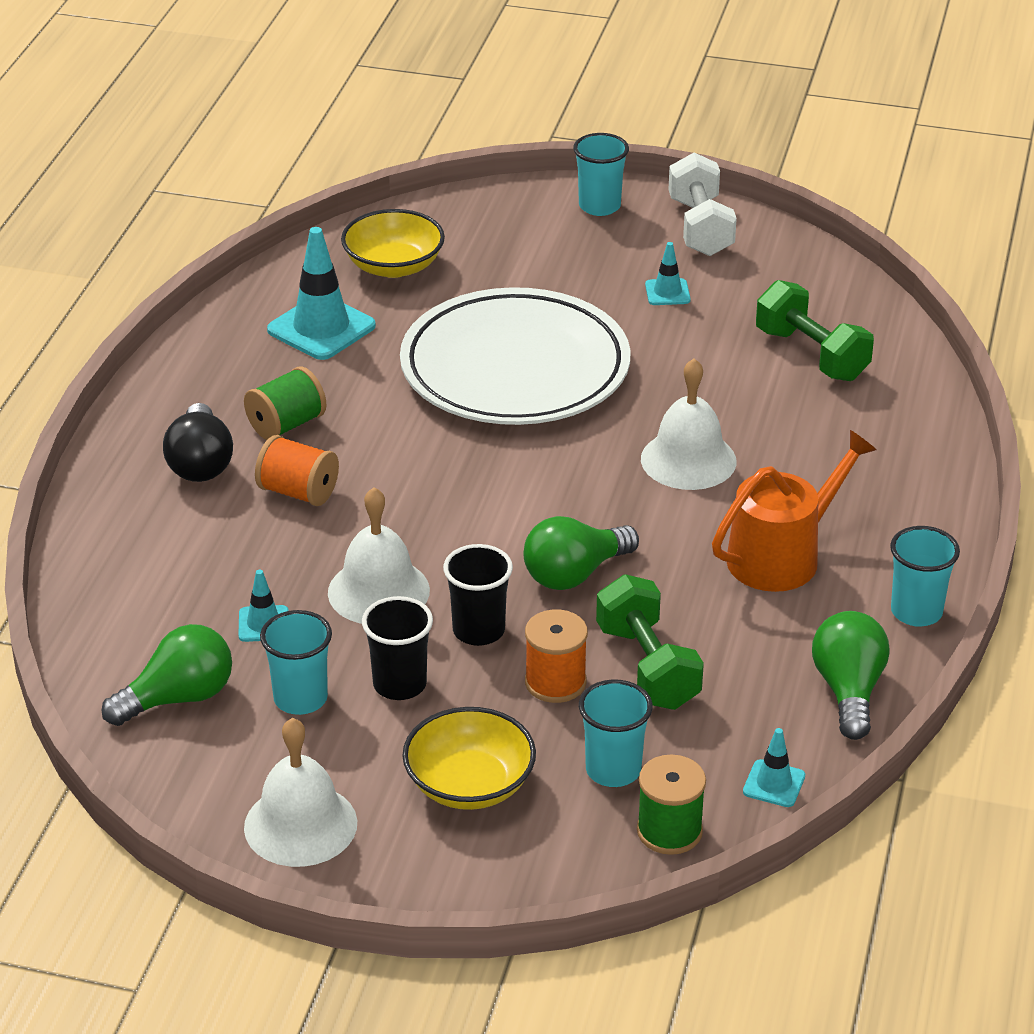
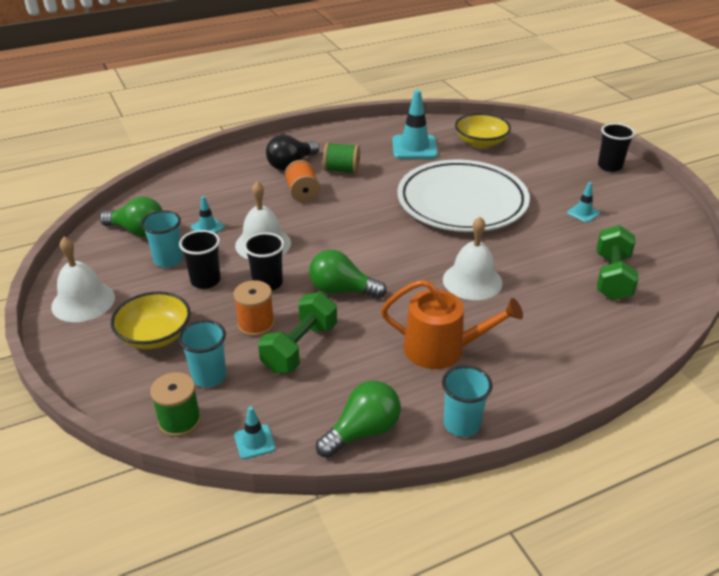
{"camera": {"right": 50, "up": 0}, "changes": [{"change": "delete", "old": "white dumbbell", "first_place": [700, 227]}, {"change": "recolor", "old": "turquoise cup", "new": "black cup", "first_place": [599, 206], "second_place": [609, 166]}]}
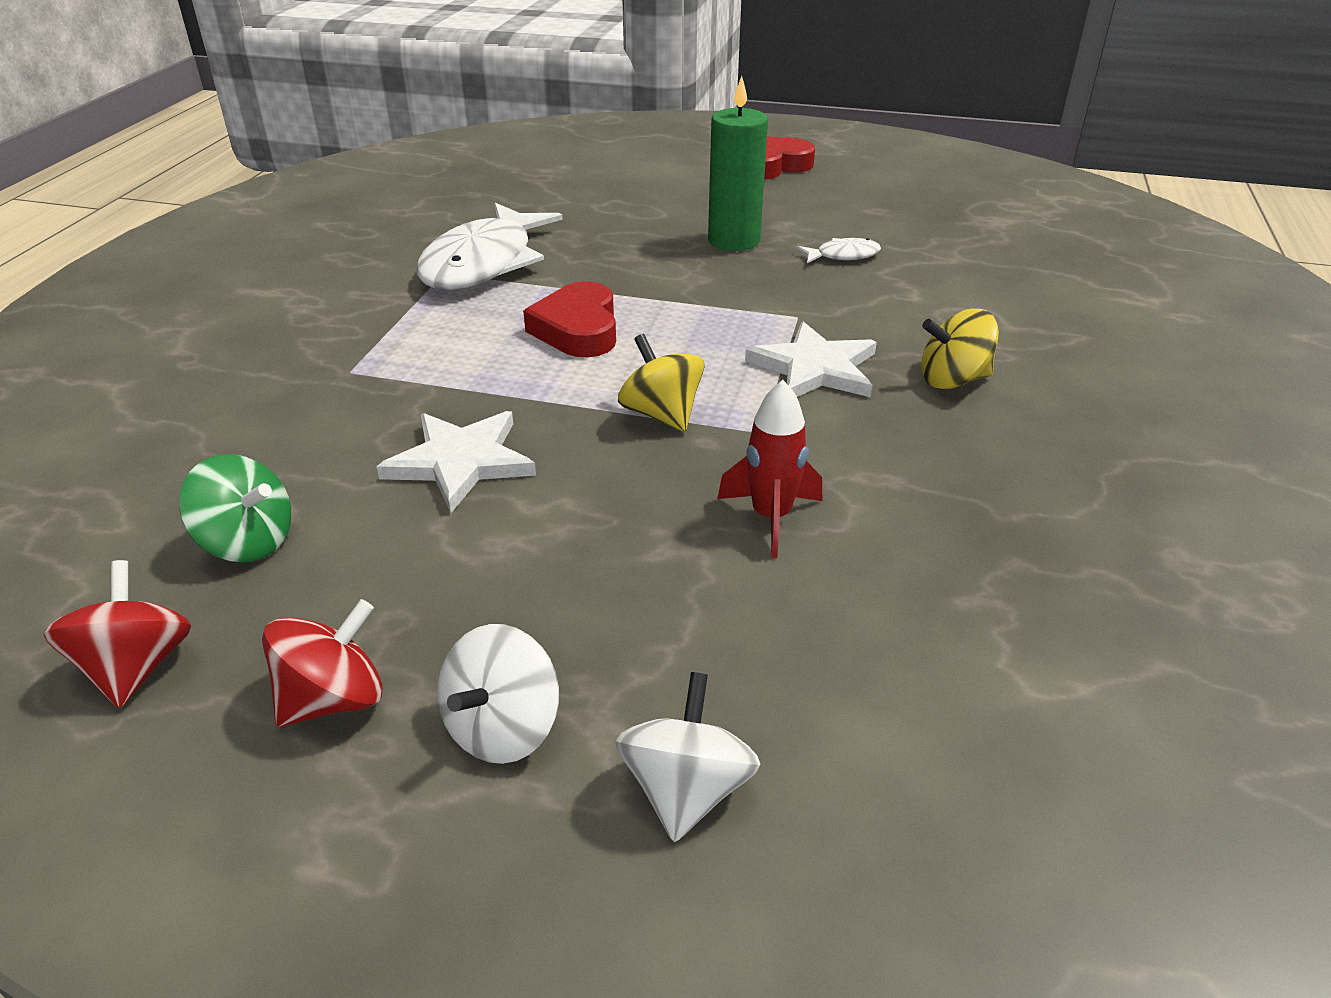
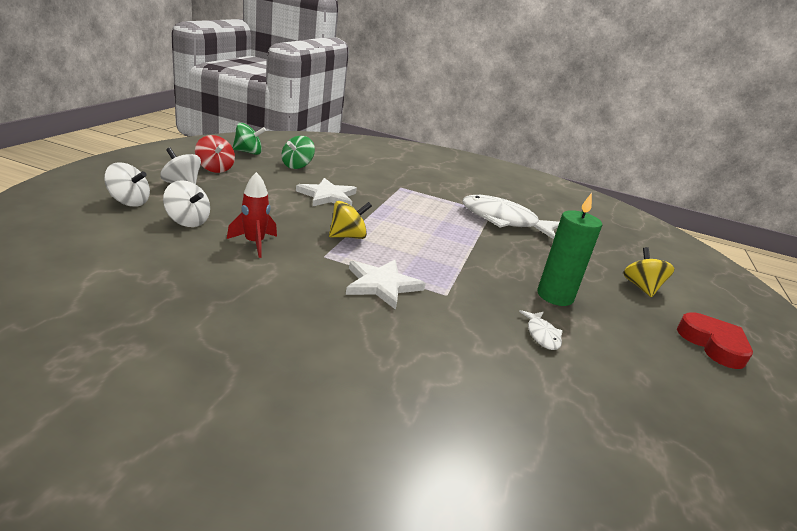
{"camera": {"right": 90, "up": -10}, "changes": [{"change": "delete", "old": "red heart", "first_place": [578, 329]}, {"change": "insert", "new": "white spinning top", "second_place": [187, 221]}, {"change": "move", "old": "yellow spinning top", "first_place": [952, 380], "second_place": [641, 287]}, {"change": "recolor", "old": "red spinning top", "new": "green spinning top", "first_place": [136, 667], "second_place": [248, 152]}]}
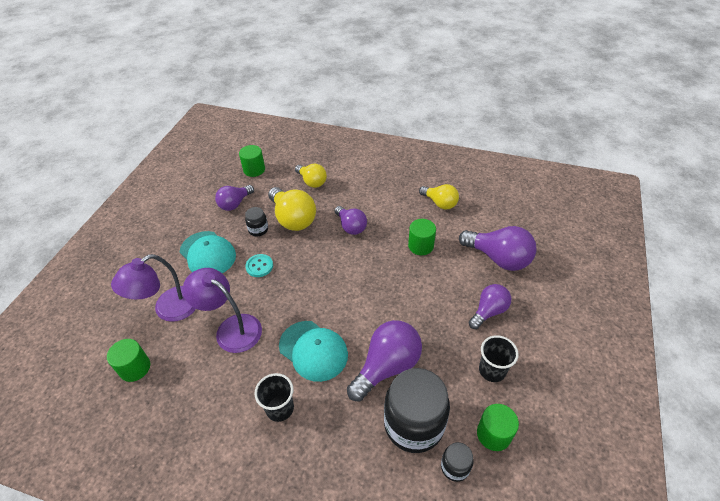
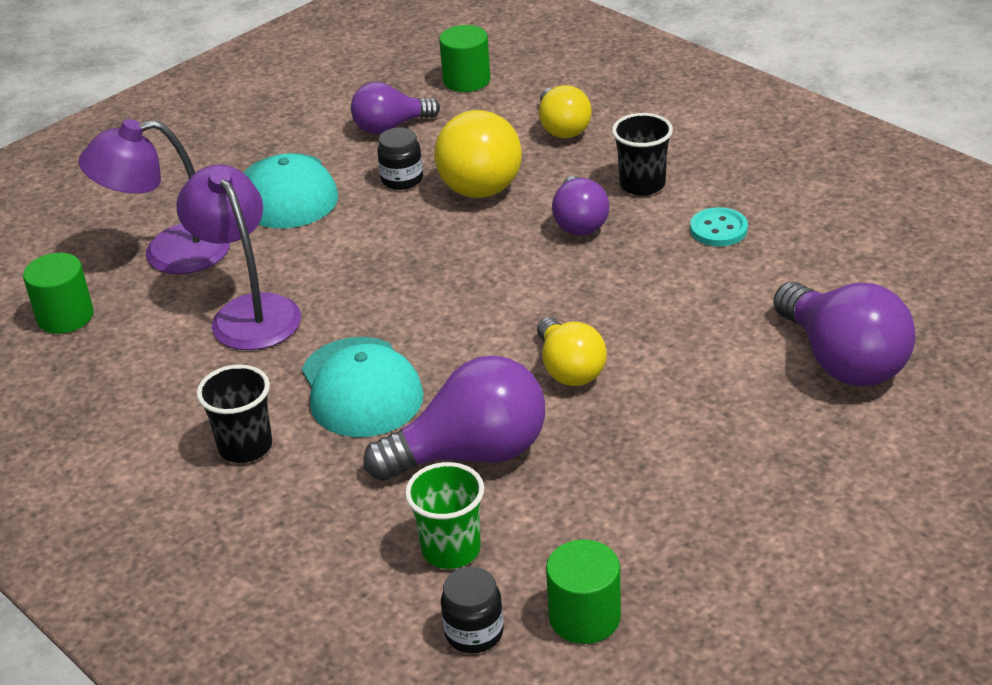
{"camera": {"right": 30, "up": -10}, "changes": [{"change": "delete", "old": "green cylinder", "first_place": [420, 246]}, {"change": "delete", "old": "purple light bulb", "first_place": [488, 311]}, {"change": "move", "old": "turquoise button", "first_place": [259, 266], "second_place": [718, 229]}, {"change": "move", "old": "yellow light bulb", "first_place": [440, 203], "second_place": [569, 369]}, {"change": "move", "old": "black cup", "first_place": [492, 370], "second_place": [642, 184]}, {"change": "replace", "old": "black jar", "new": "green cup", "first_place": [413, 424], "second_place": [451, 550]}]}
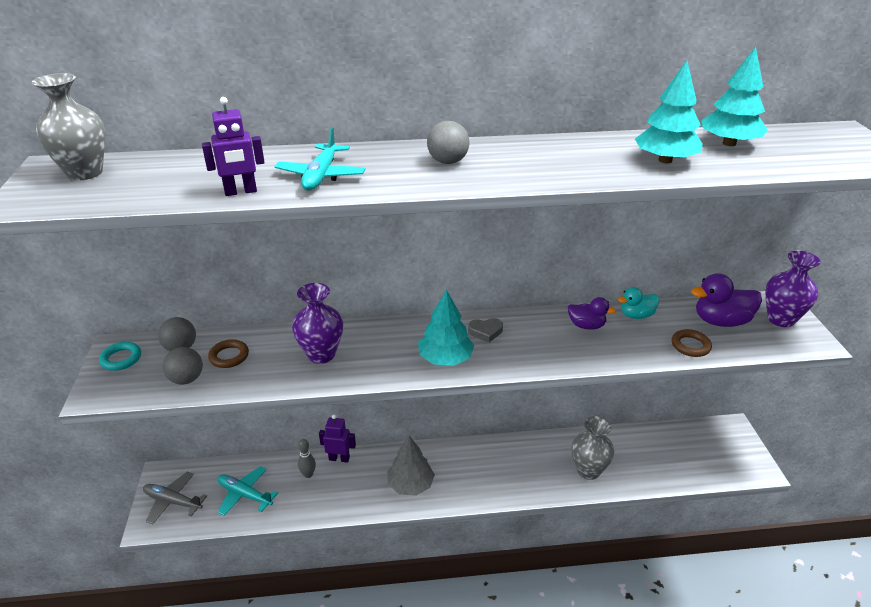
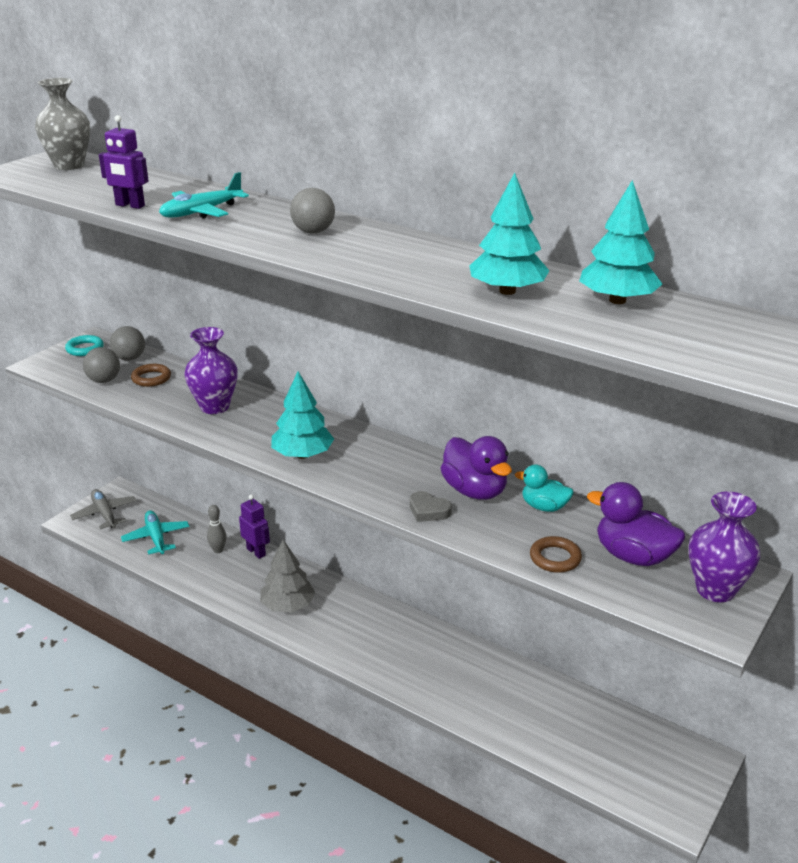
{"camera": {"right": 40, "up": -5}, "changes": [{"change": "delete", "old": "grey vase", "first_place": [588, 470]}, {"change": "move", "old": "grey heart", "first_place": [485, 332], "second_place": [428, 511]}, {"change": "resize", "old": "purple duck", "first_place": [586, 325], "second_place": [475, 491], "factor": 1.59}]}
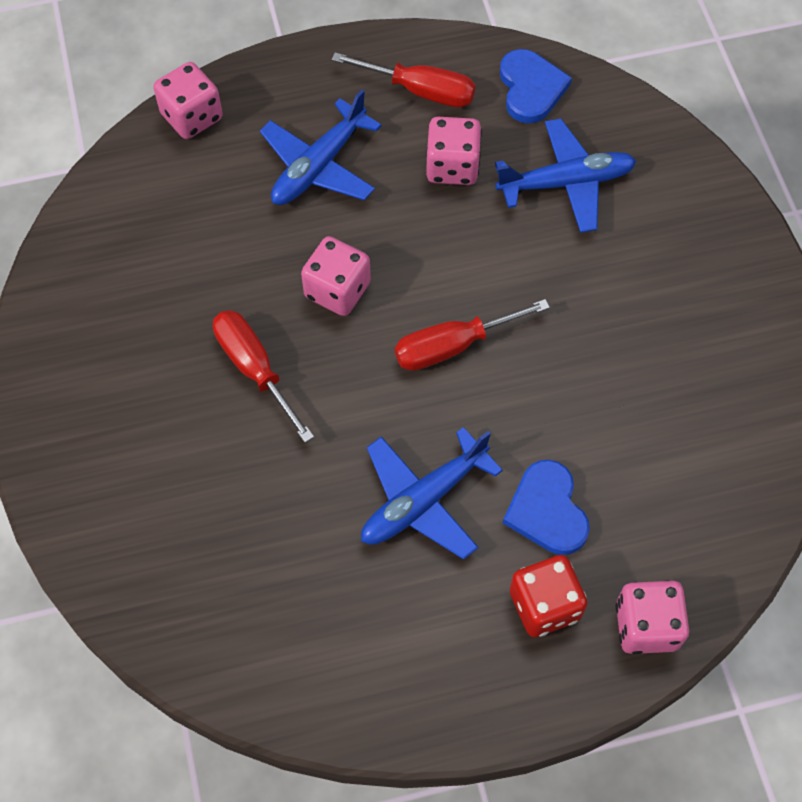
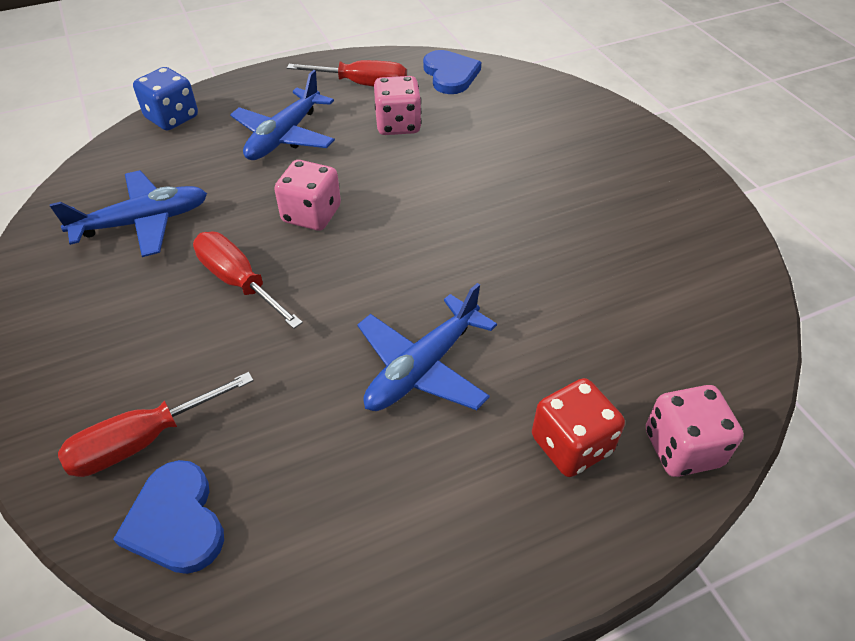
{"camera": {"right": -10, "up": -15}, "changes": [{"change": "move", "old": "red screwdriver", "first_place": [452, 346], "second_place": [142, 441]}, {"change": "move", "old": "blue plane", "first_place": [566, 183], "second_place": [143, 222]}, {"change": "move", "old": "blue heart", "first_place": [547, 510], "second_place": [176, 521]}, {"change": "recolor", "old": "pink dice", "new": "blue dice", "first_place": [192, 117], "second_place": [172, 118]}]}
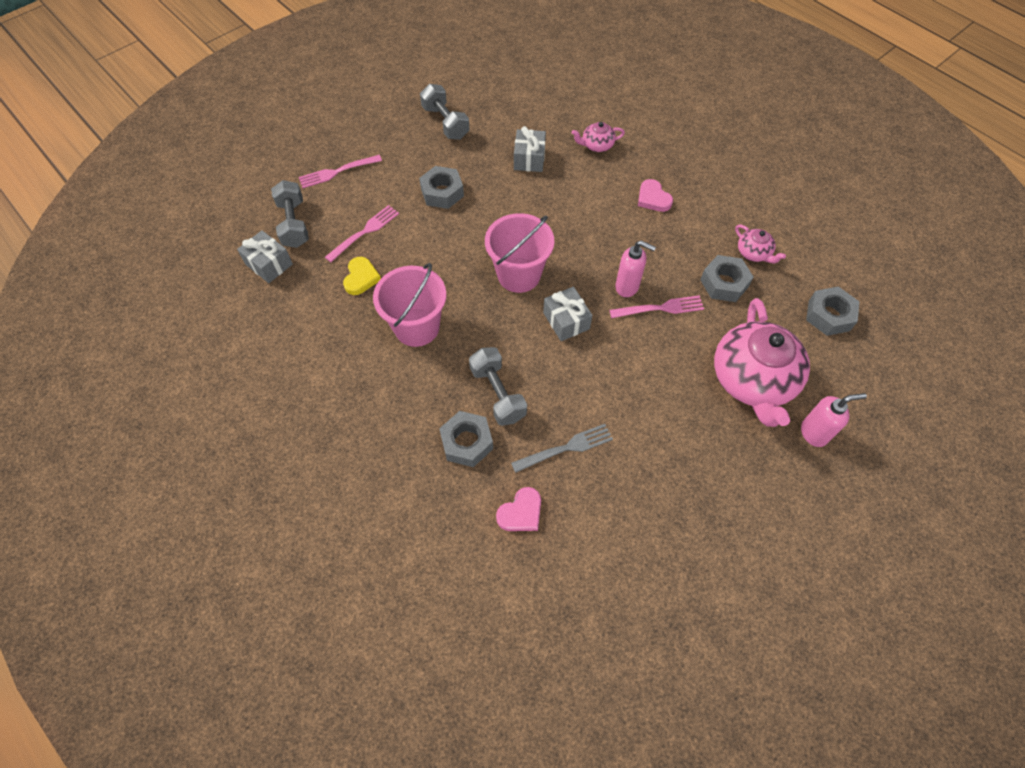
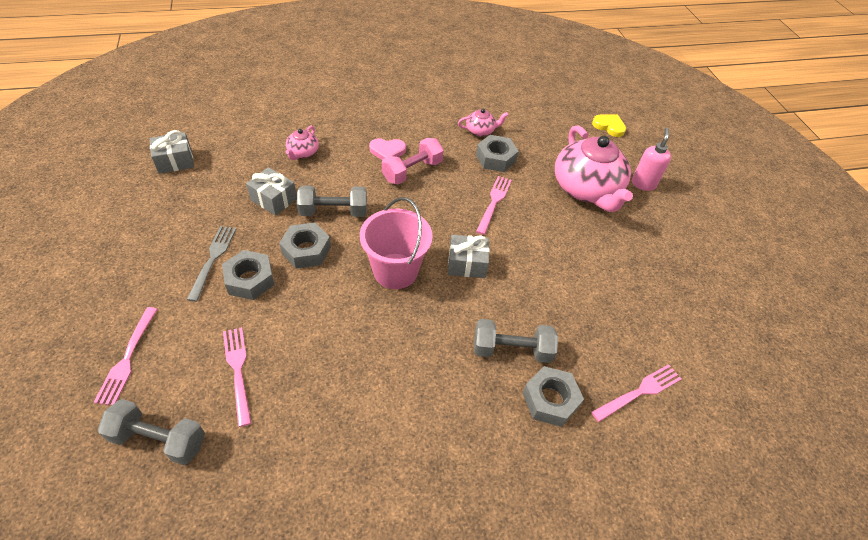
{"camera": {"right": -65, "up": -10}, "changes": [{"change": "delete", "old": "pink bucket", "first_place": [417, 327]}, {"change": "delete", "old": "pink soap dispenser", "first_place": [627, 287]}, {"change": "insert", "new": "pink dumbbell", "second_place": [412, 171]}, {"change": "move", "old": "grey gift", "first_place": [269, 264], "second_place": [175, 161]}, {"change": "move", "old": "yellow heart", "first_place": [361, 278], "second_place": [609, 126]}, {"change": "move", "old": "grey dumbbell", "first_place": [445, 123], "second_place": [333, 212]}, {"change": "move", "old": "grey fork", "first_place": [566, 448], "second_place": [213, 259]}, {"change": "move", "old": "grey nut", "first_place": [829, 315], "second_place": [306, 250]}, {"change": "replace", "old": "pink heart", "new": "pink fork", "first_place": [521, 512], "second_place": [639, 392]}, {"change": "rotate", "old": "pink teapot", "first_place": [752, 380], "second_place": [586, 189], "degrees": 45}]}
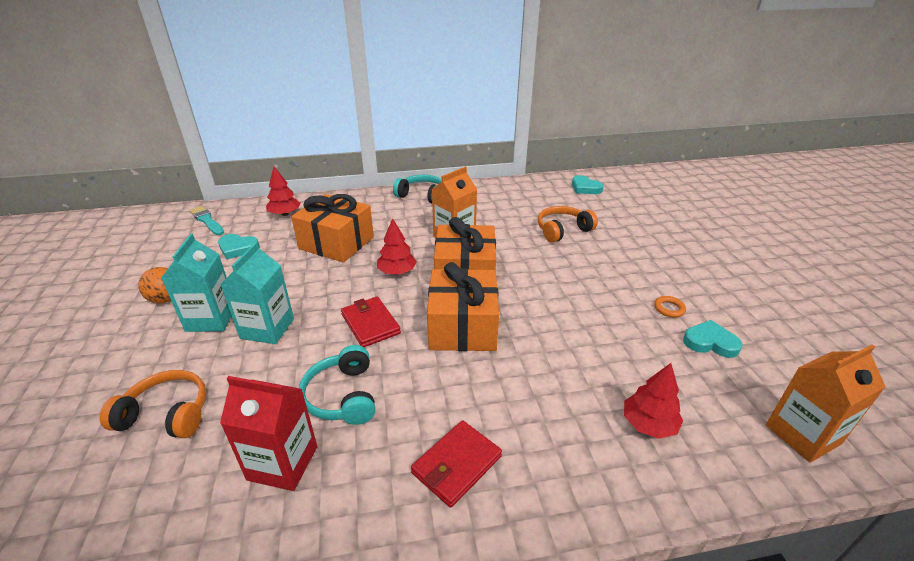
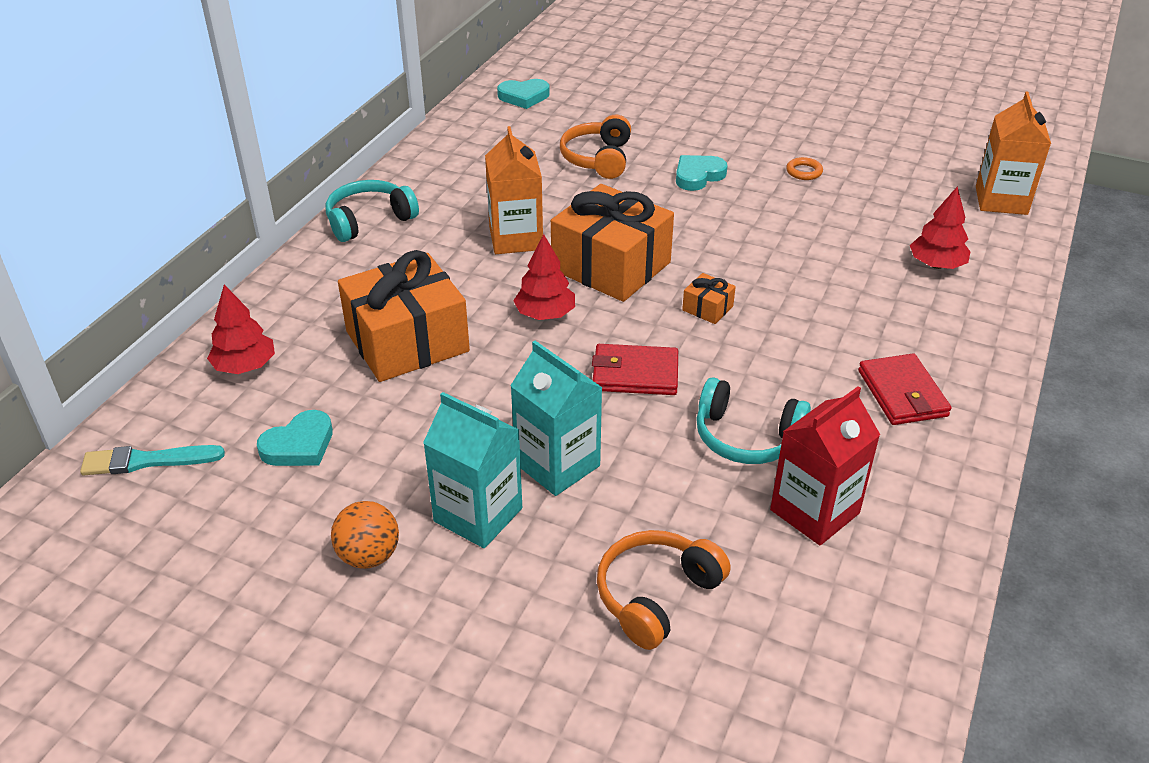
{"camera": {"right": -55, "up": 5}, "changes": [{"change": "move", "old": "turquoise heart", "first_place": [710, 342], "second_place": [698, 176]}, {"change": "resize", "old": "orange gift", "first_place": [462, 326], "second_place": [707, 308], "factor": 0.41}]}
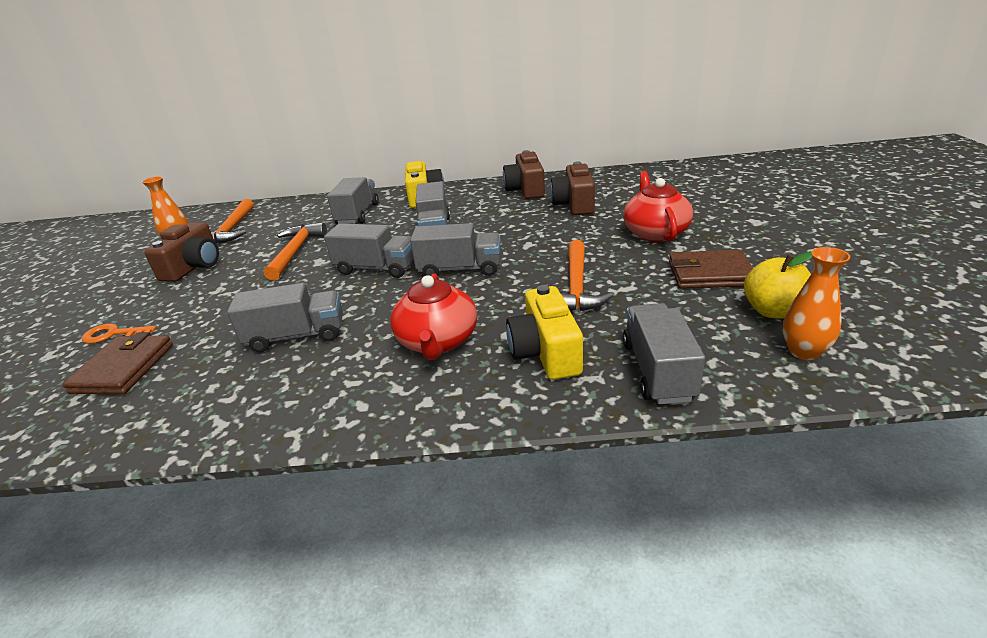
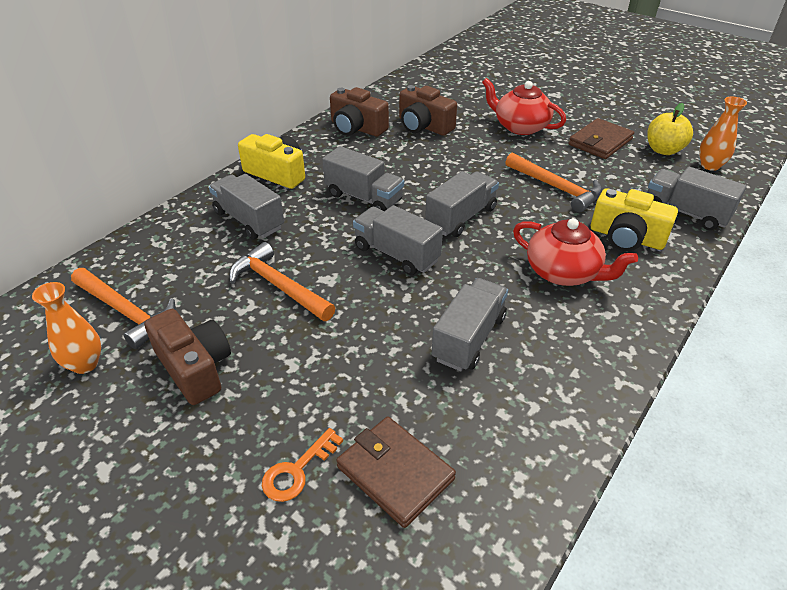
{"camera": {"right": -55, "up": 10}, "changes": [{"change": "rotate", "old": "grey truck", "first_place": [376, 268], "second_place": [396, 254], "degrees": -105}]}
